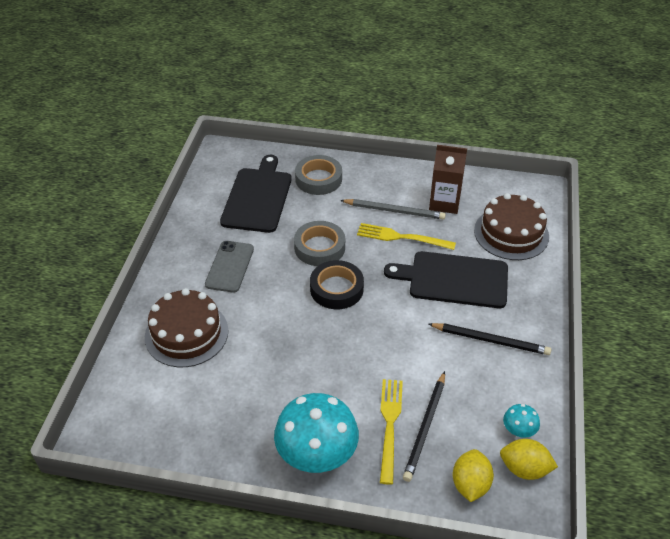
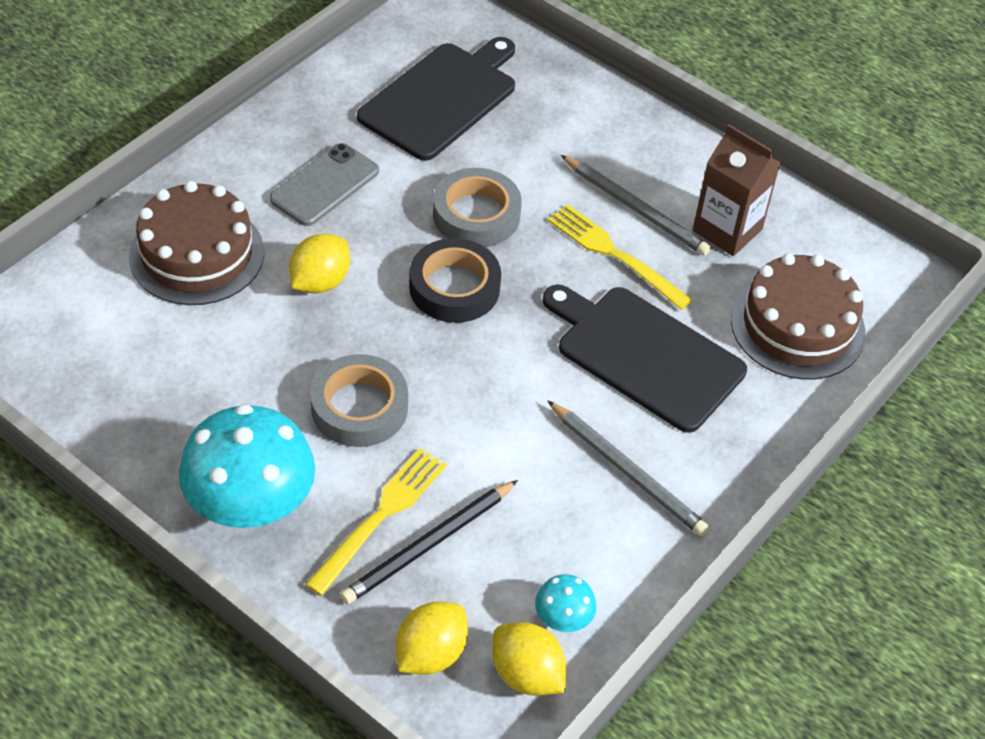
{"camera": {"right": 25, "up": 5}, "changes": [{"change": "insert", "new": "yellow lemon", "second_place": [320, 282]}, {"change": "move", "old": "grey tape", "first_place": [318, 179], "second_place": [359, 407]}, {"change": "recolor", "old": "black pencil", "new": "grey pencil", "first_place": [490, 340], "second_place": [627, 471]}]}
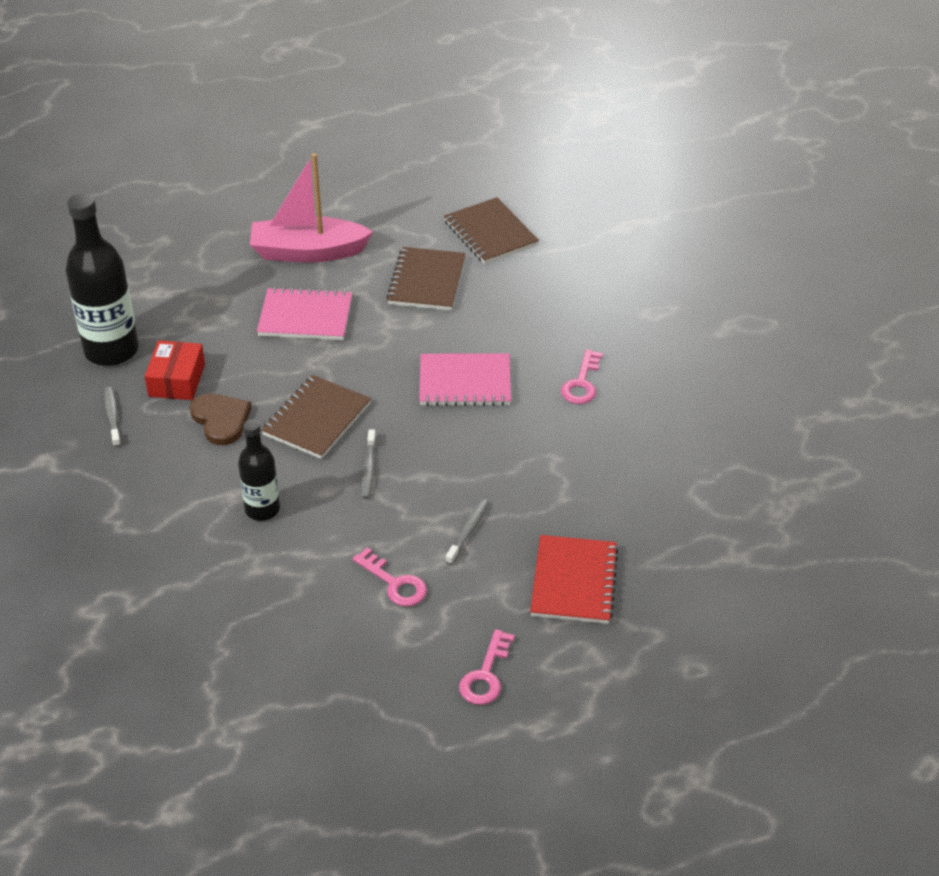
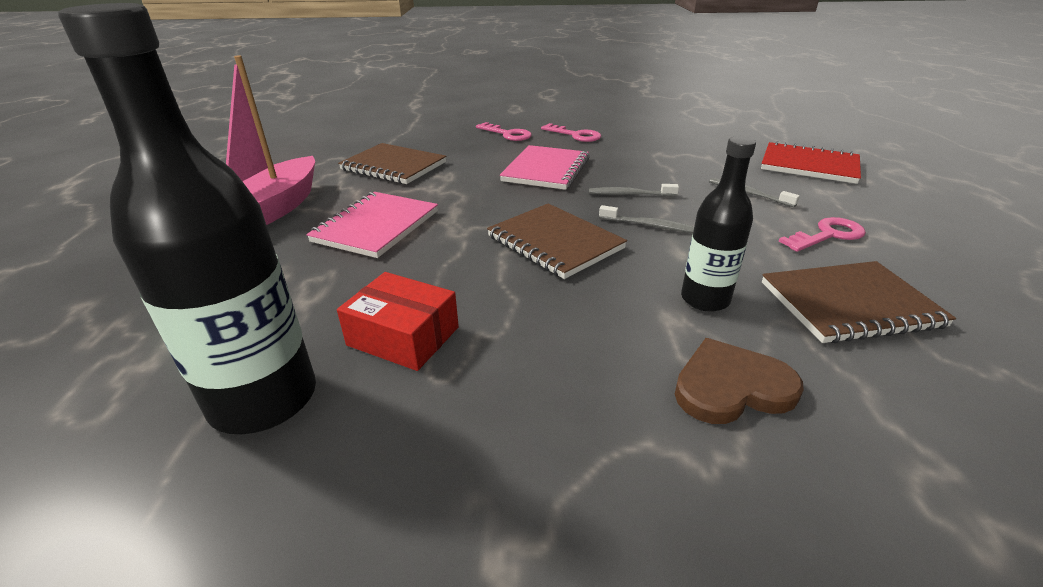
{"camera": {"right": -70, "up": -10}, "changes": [{"change": "move", "old": "grey toothbrush", "first_place": [112, 416], "second_place": [630, 194]}, {"change": "move", "old": "brown heart", "first_place": [221, 420], "second_place": [731, 387]}, {"change": "move", "old": "brown notebook", "first_place": [490, 233], "second_place": [849, 304]}, {"change": "move", "old": "pink key", "first_place": [486, 675], "second_place": [507, 134]}]}
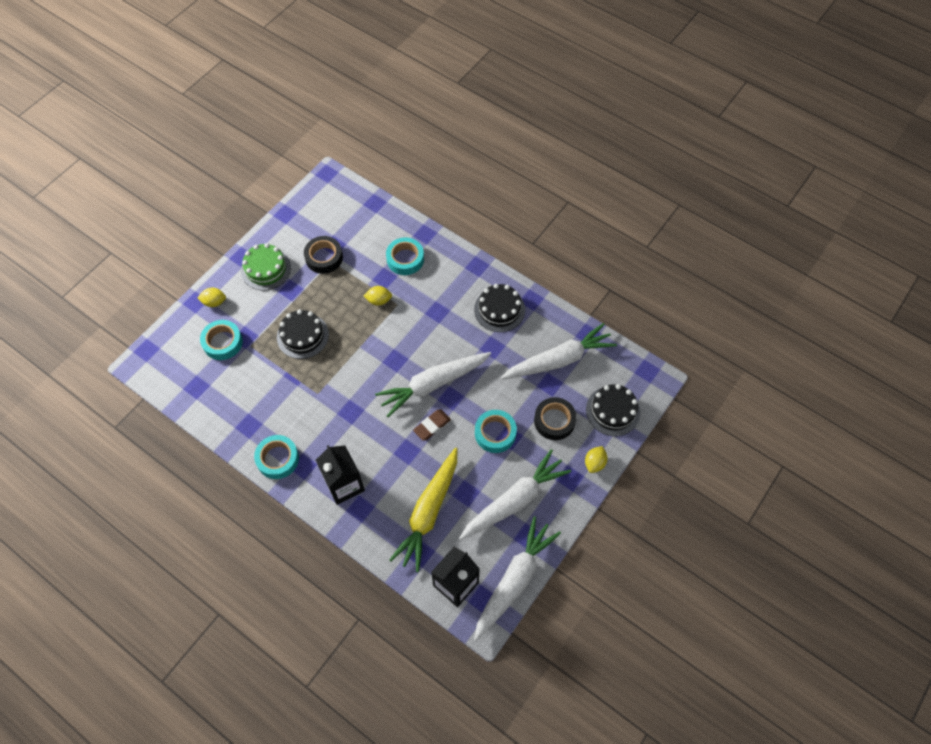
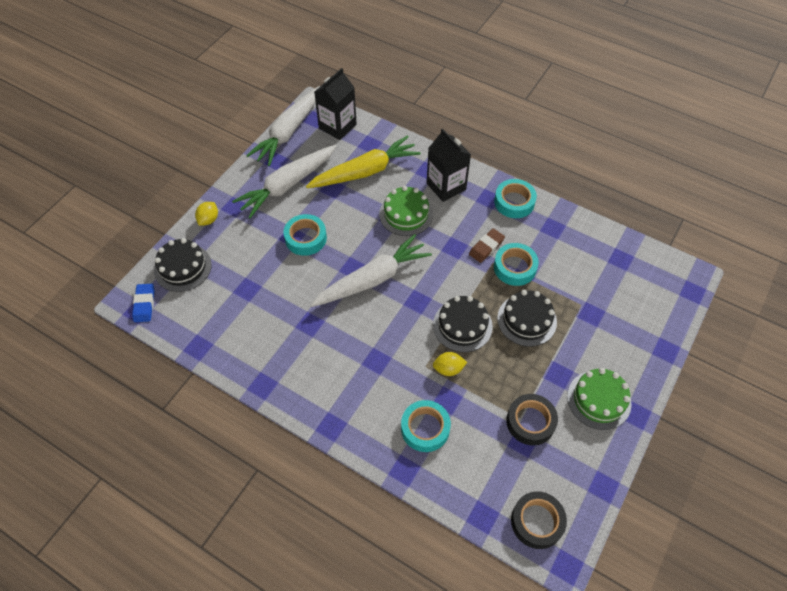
{"camera": {"right": 175, "up": -5}, "changes": [{"change": "delete", "old": "yellow lemon", "first_place": [214, 302]}, {"change": "delete", "old": "white carrot", "first_place": [559, 360]}, {"change": "insert", "new": "blue eraser", "second_place": [144, 304]}, {"change": "insert", "new": "green cake", "second_place": [406, 214]}, {"change": "move", "old": "turquoise tape", "first_place": [223, 342], "second_place": [514, 267]}, {"change": "move", "old": "brown eraser", "first_place": [432, 426], "second_place": [486, 247]}, {"change": "move", "old": "black cake", "first_place": [499, 309], "second_place": [462, 325]}, {"change": "move", "old": "black tape", "first_place": [554, 421], "second_place": [537, 522]}, {"change": "rotate", "old": "yellow carrot", "first_place": [428, 512], "second_place": [365, 171], "degrees": 45}]}
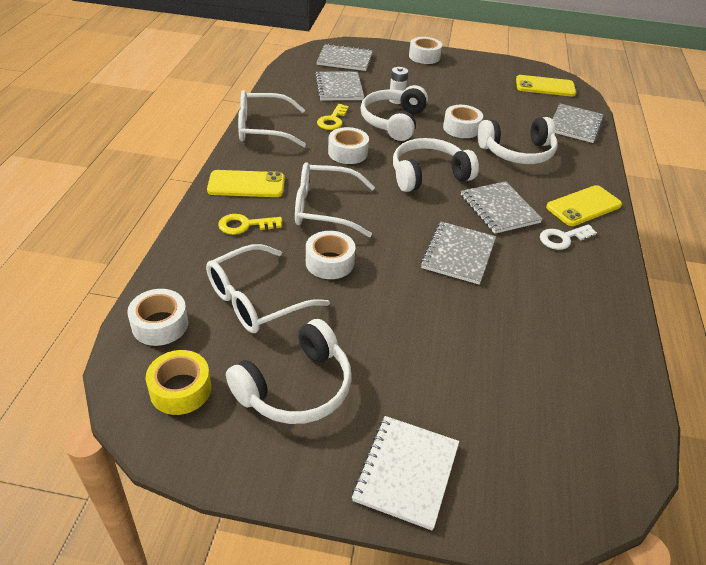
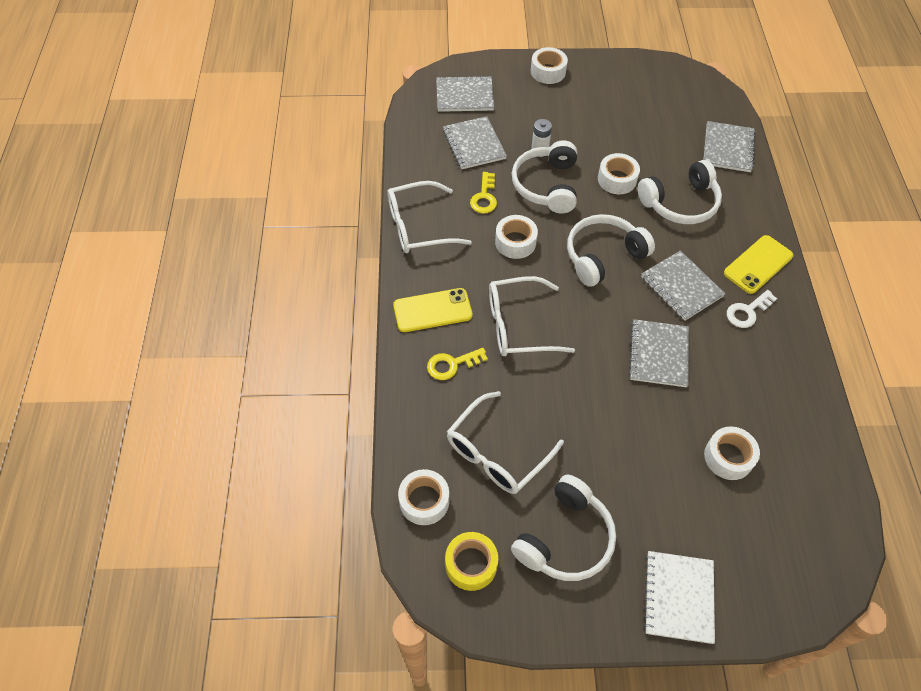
{"camera": {"right": -10, "up": 15}, "changes": [{"change": "delete", "old": "yellow phone", "first_place": [545, 86]}, {"change": "move", "old": "white tape", "first_place": [329, 262], "second_place": [728, 457]}]}
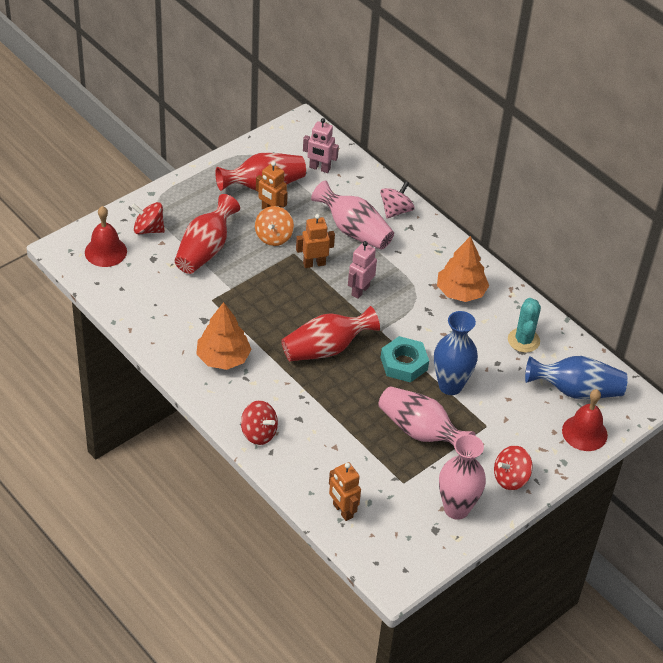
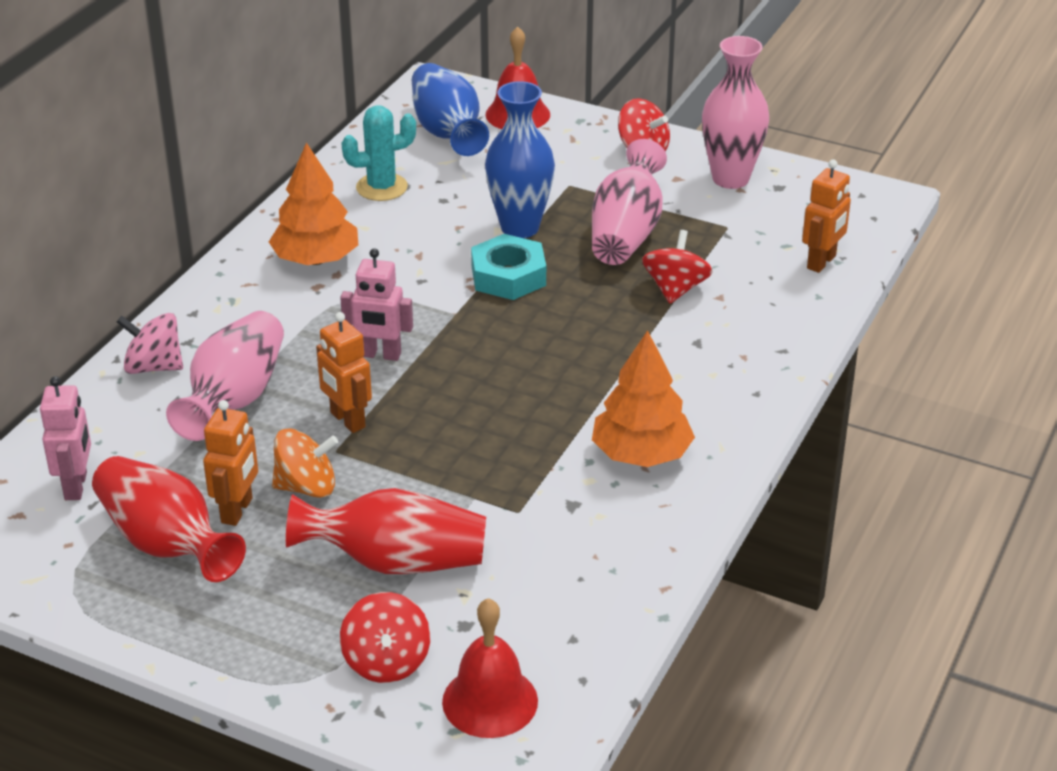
{"camera": {"right": -110, "up": -10}, "changes": [{"change": "delete", "old": "red vase", "first_place": [326, 349]}, {"change": "move", "old": "red spinning top", "first_place": [259, 433], "second_place": [675, 289]}]}
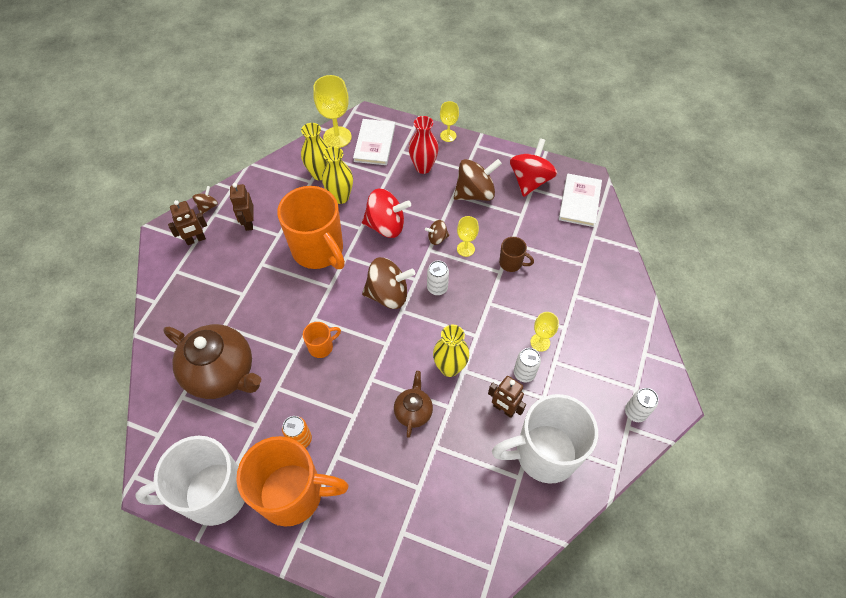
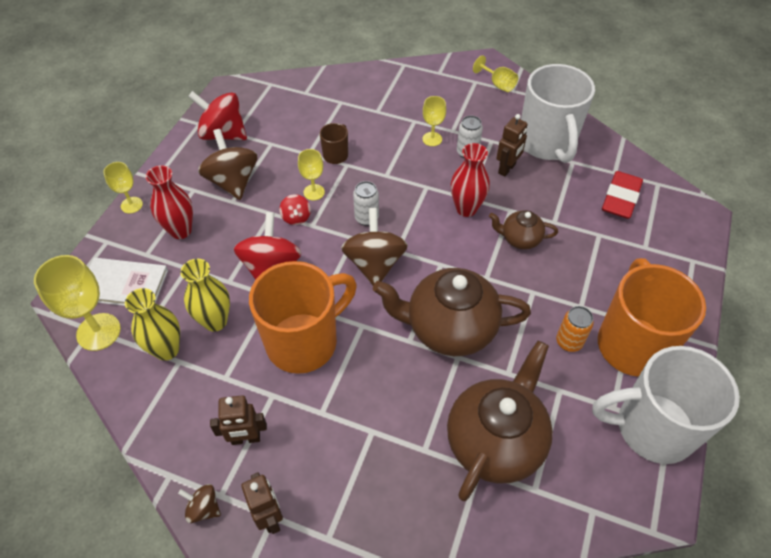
{"camera": {"right": -90, "up": -5}, "changes": [{"change": "delete", "old": "white book", "first_place": [579, 201]}, {"change": "insert", "new": "red eraser", "second_place": [620, 198]}, {"change": "replace", "old": "orange mug", "new": "brown teapot", "first_place": [321, 347], "second_place": [449, 328]}, {"change": "replace", "old": "white can", "new": "yellow goblet", "first_place": [635, 412], "second_place": [498, 84]}, {"change": "recolor", "old": "brown spinning top", "new": "red spinning top", "first_place": [437, 238], "second_place": [296, 217]}, {"change": "recolor", "old": "yellow vase", "new": "red vase", "first_place": [449, 368], "second_place": [466, 209]}, {"change": "rotate", "old": "white mug", "first_place": [213, 494], "second_place": [651, 428], "degrees": 105}]}
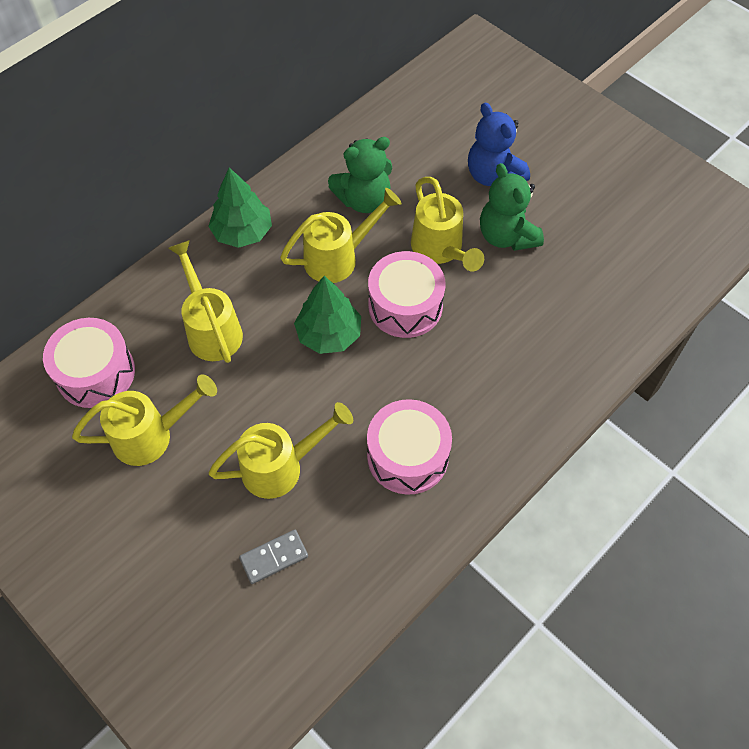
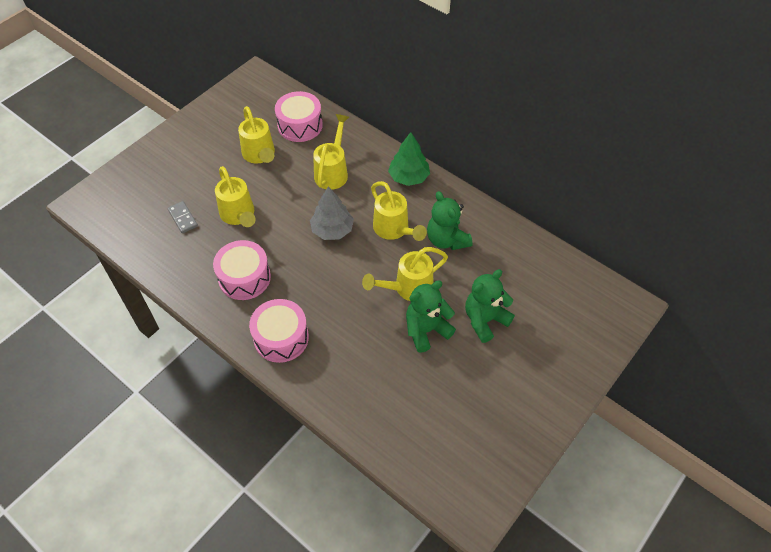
{"camera": {"right": 85, "up": -5}, "changes": [{"change": "move", "old": "pink drum", "first_place": [405, 306], "second_place": [281, 338]}, {"change": "recolor", "old": "green tree", "new": "grey tree", "first_place": [329, 334], "second_place": [332, 230]}, {"change": "recolor", "old": "blue teddy bear", "new": "green teddy bear", "first_place": [493, 175], "second_place": [485, 320]}, {"change": "rotate", "old": "yellow watering can", "first_place": [211, 329], "second_place": [332, 172], "degrees": -45}]}
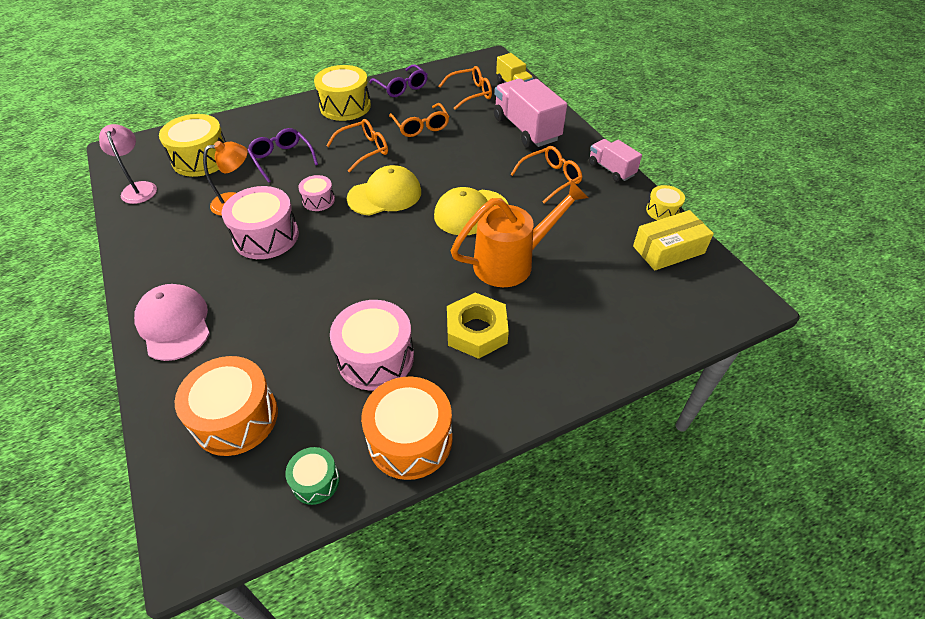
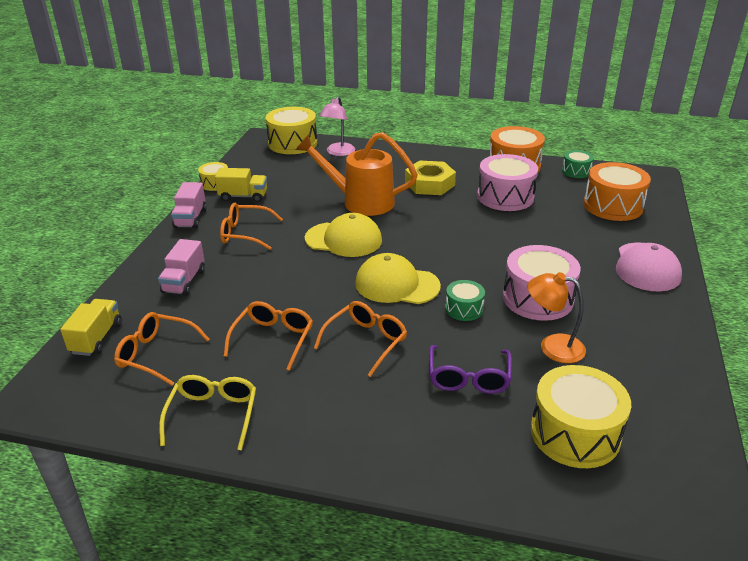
{"camera": {"right": -140, "up": -15}, "changes": [{"change": "delete", "old": "yellow box", "first_place": [668, 249]}, {"change": "insert", "new": "yellow truck", "second_place": [243, 196]}, {"change": "move", "old": "pink lamp", "first_place": [139, 188], "second_place": [338, 152]}, {"change": "move", "old": "yellow drum", "first_place": [345, 106], "second_place": [292, 143]}, {"change": "recolor", "old": "pink drum", "new": "green drum", "first_place": [318, 200], "second_place": [464, 309]}, {"change": "recolor", "old": "purple glasses", "new": "yellow glasses", "first_place": [402, 87], "second_place": [213, 414]}, {"change": "rotate", "old": "orange glasses", "first_place": [364, 150], "second_place": [366, 341], "degrees": 120}, {"change": "resize", "old": "pink truck", "first_place": [526, 129], "second_place": [184, 281], "factor": 0.57}]}
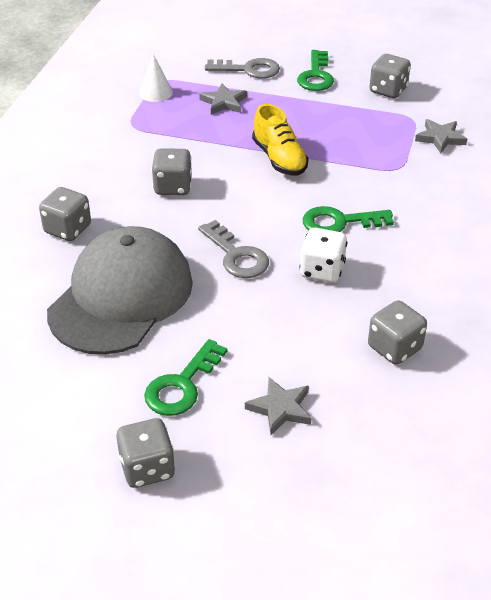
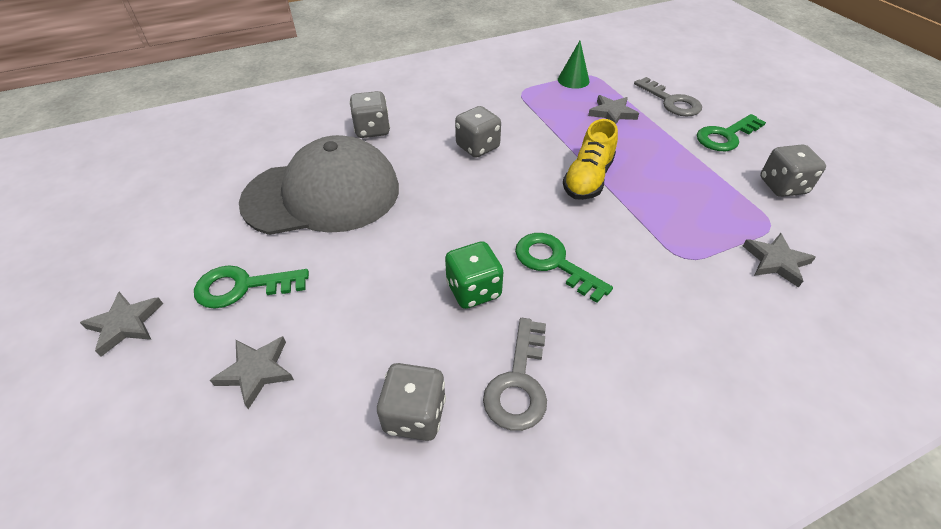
{"camera": {"right": 50, "up": 5}, "changes": [{"change": "move", "old": "grey key", "first_place": [236, 255], "second_place": [518, 382]}, {"change": "replace", "old": "grey dice", "new": "grey star", "first_place": [147, 468], "second_place": [125, 324]}, {"change": "recolor", "old": "white cone", "new": "green cone", "first_place": [156, 92], "second_place": [573, 80]}, {"change": "recolor", "old": "white dice", "new": "green dice", "first_place": [322, 271], "second_place": [473, 290]}]}
